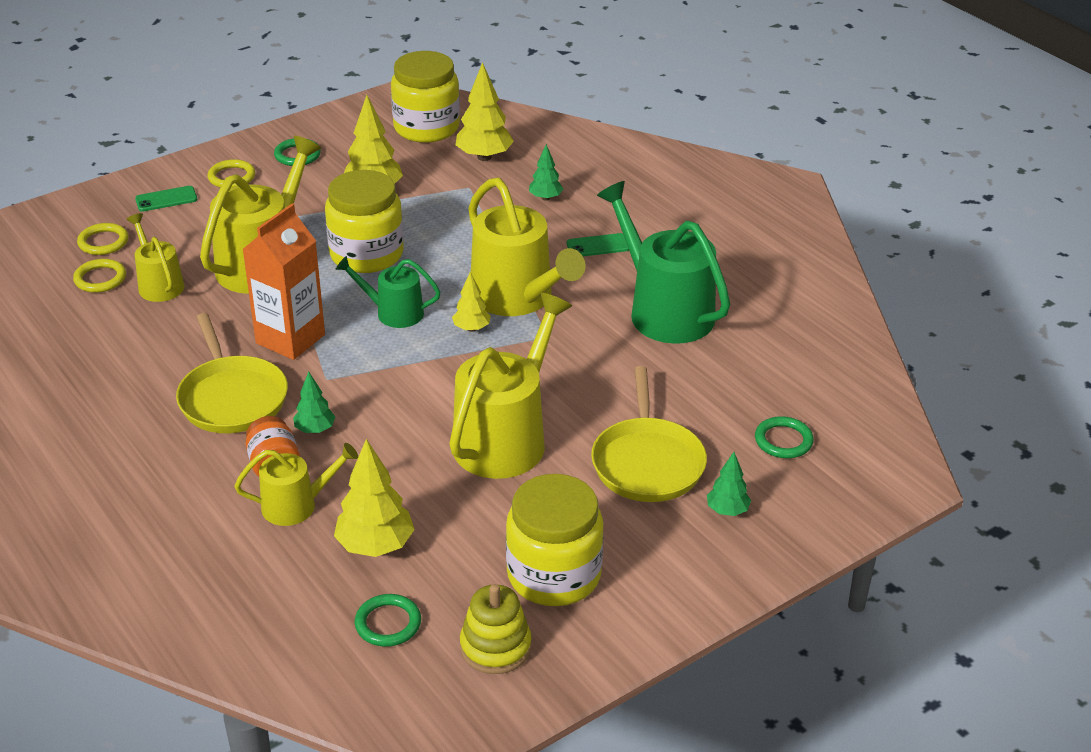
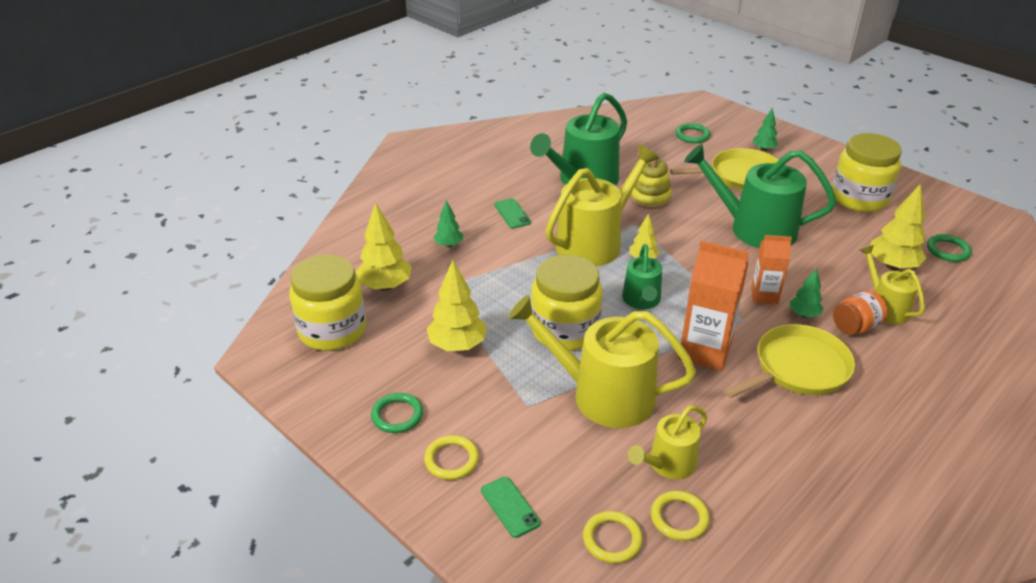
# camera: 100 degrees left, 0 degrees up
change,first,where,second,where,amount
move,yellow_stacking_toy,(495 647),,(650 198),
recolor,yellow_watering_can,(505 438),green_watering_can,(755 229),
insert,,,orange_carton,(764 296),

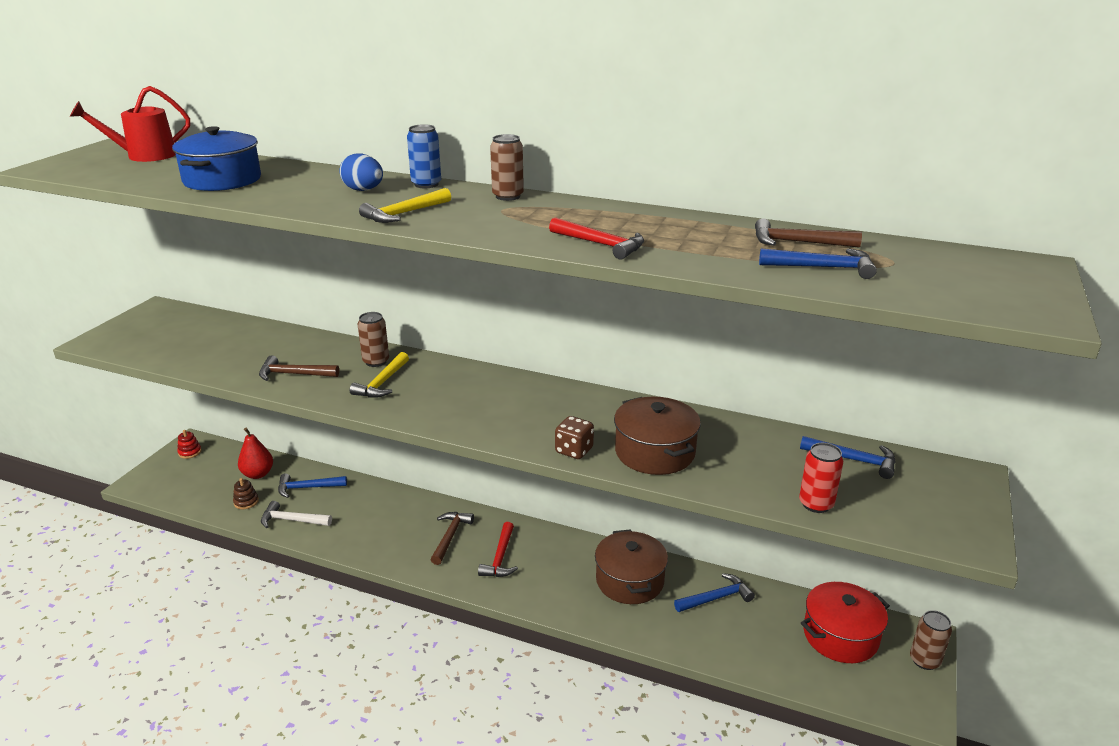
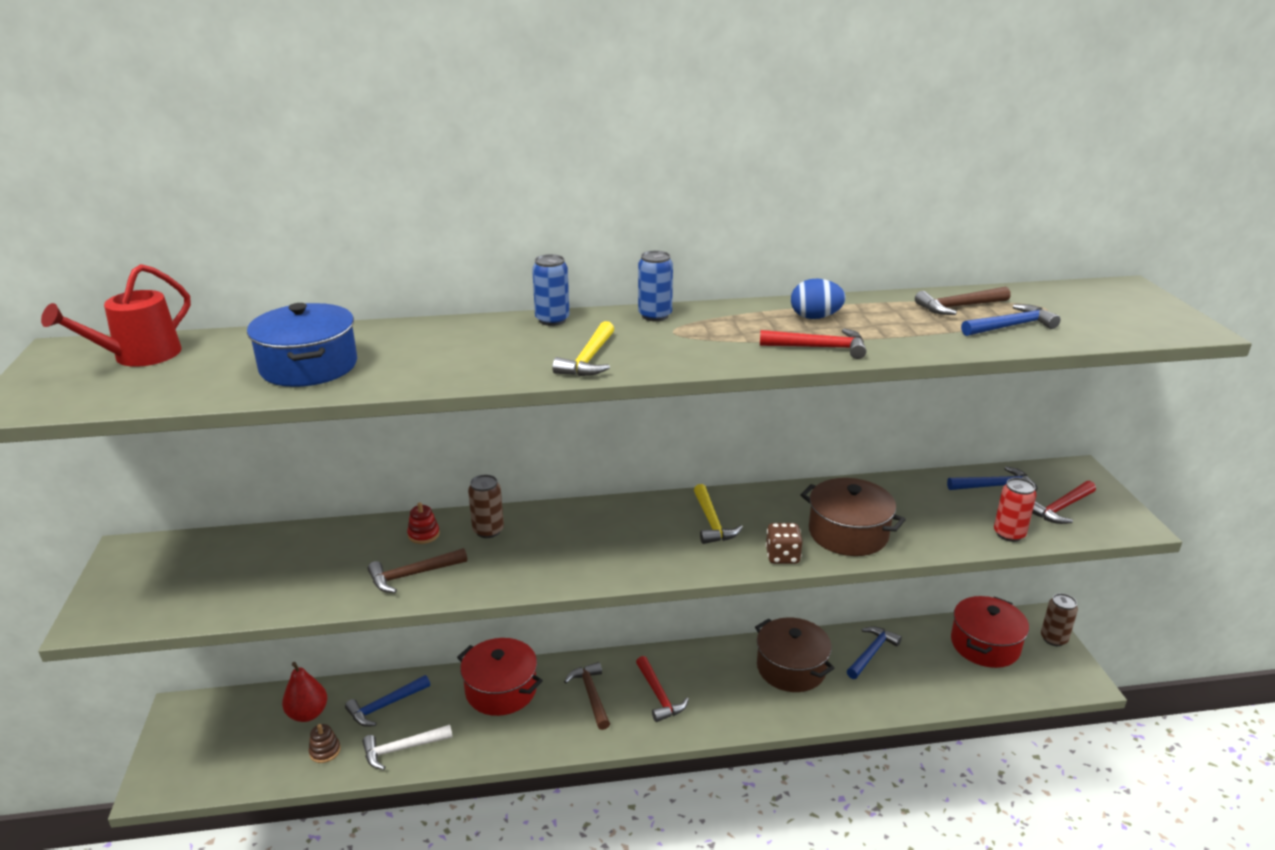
# camera: 30 degrees left, 0 degrees up
change,first,where,second,where,amount
move,red_stacking_toy,(190 452),,(423 534),
insert,,,red_pot,(501 690),
recolor,brown_can,(508 196),blue_can,(655 316),
move,yellow_hammer,(382 383),,(712 522),
move,blue_egg,(363 190),,(815 317),
insert,,,red_hammer,(1060 508),

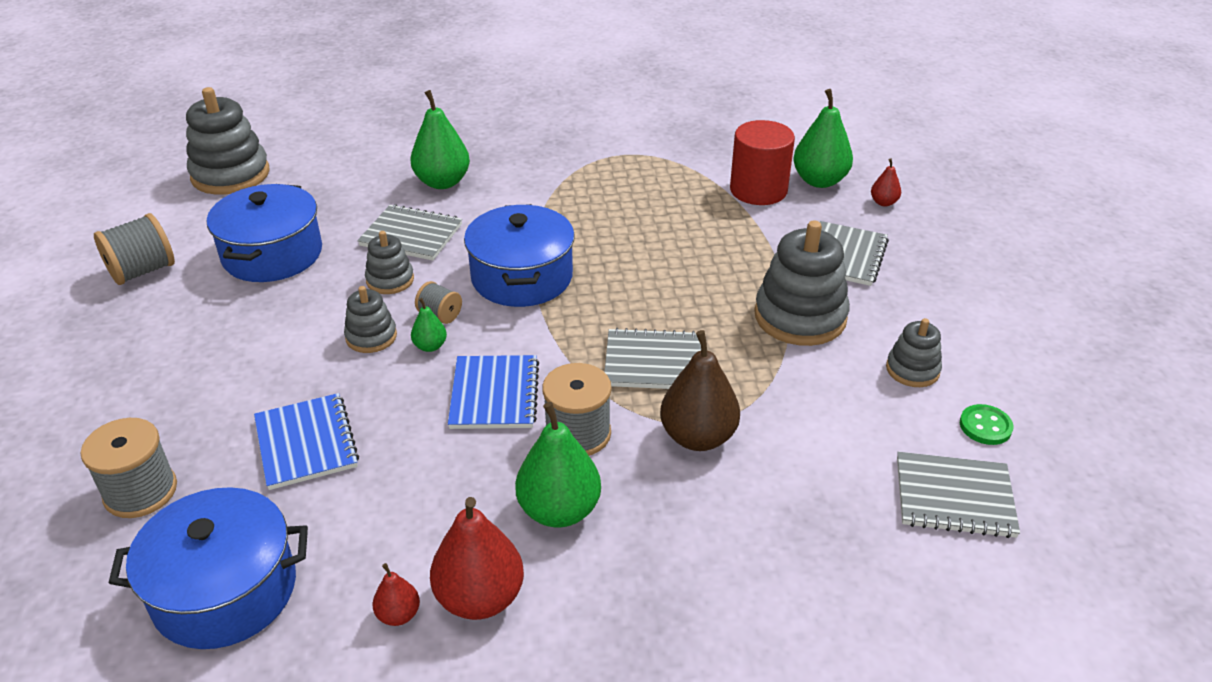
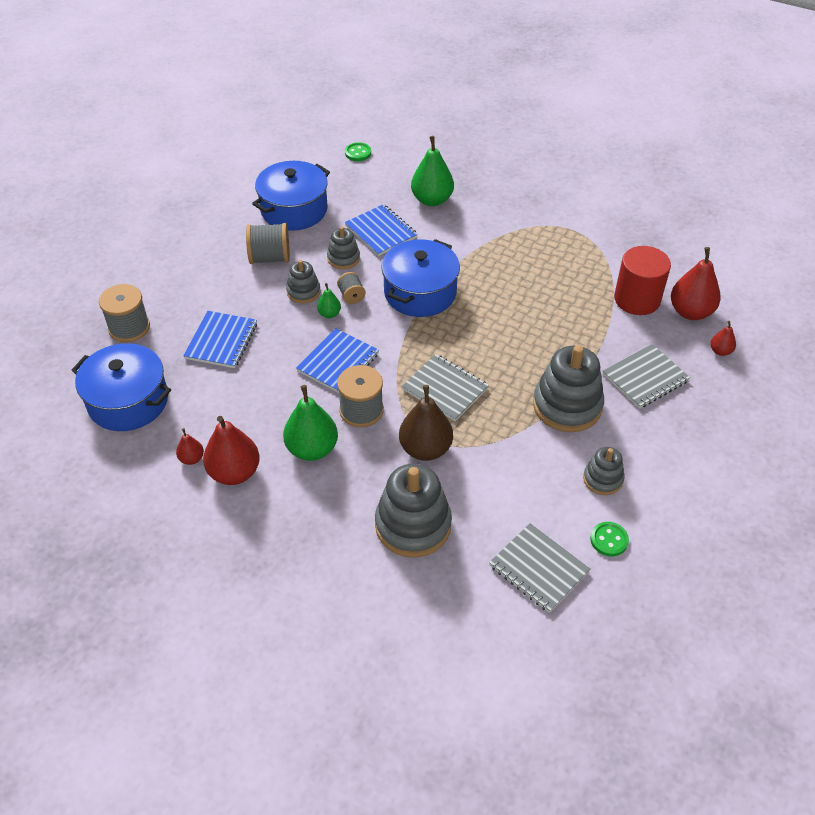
# camera: 35 degrees right, 10 degrees up
change,first,where,second,where,amount
move,grey_spool,(142 271),,(270 258),
insert,,,green_button,(358 153),
recolor,grey_notebook,(411 235),blue_notebook,(381 232),
move,grey_stacking_toy,(230 175),,(413 525),
recolor,green_pear,(819 181),red_pear,(690 312),

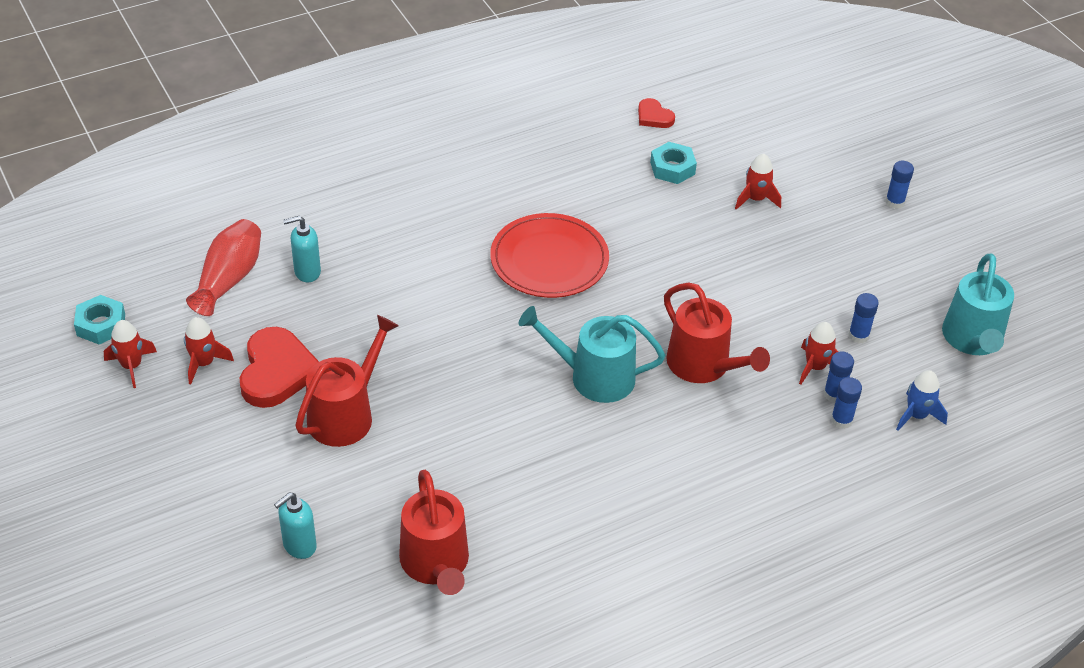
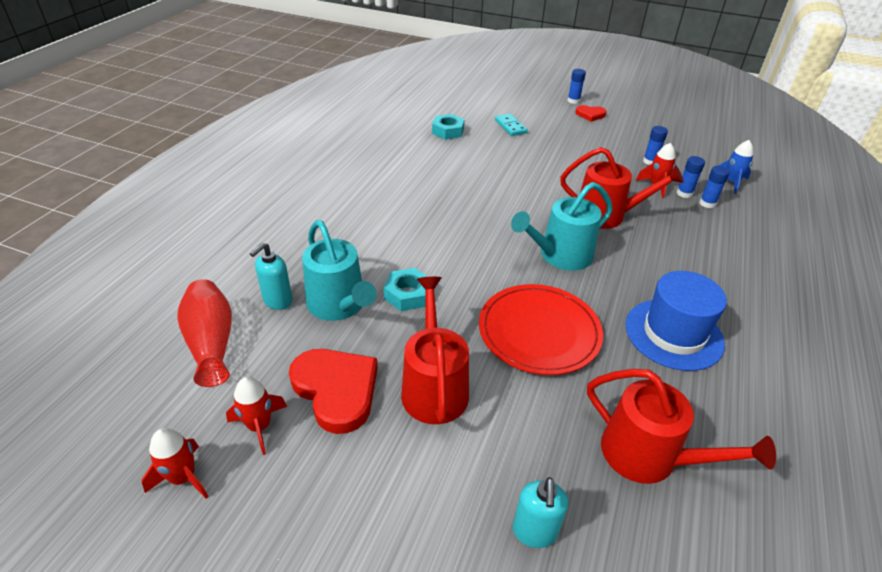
# camera: 40 degrees left, 5 degrees down
change,first,where,second,where,amount
move,turquoise_watering_can,(972 339),,(339 305),
move,turquoise_nut,(101 325),,(408 294),
move,red_plate,(549 260),,(539 332),
replace,red_rocket,(756 199),turquoise_domino,(510 126),
move,red_heart,(654 117),,(590 115),
insert,,,blue_hat,(673 334),

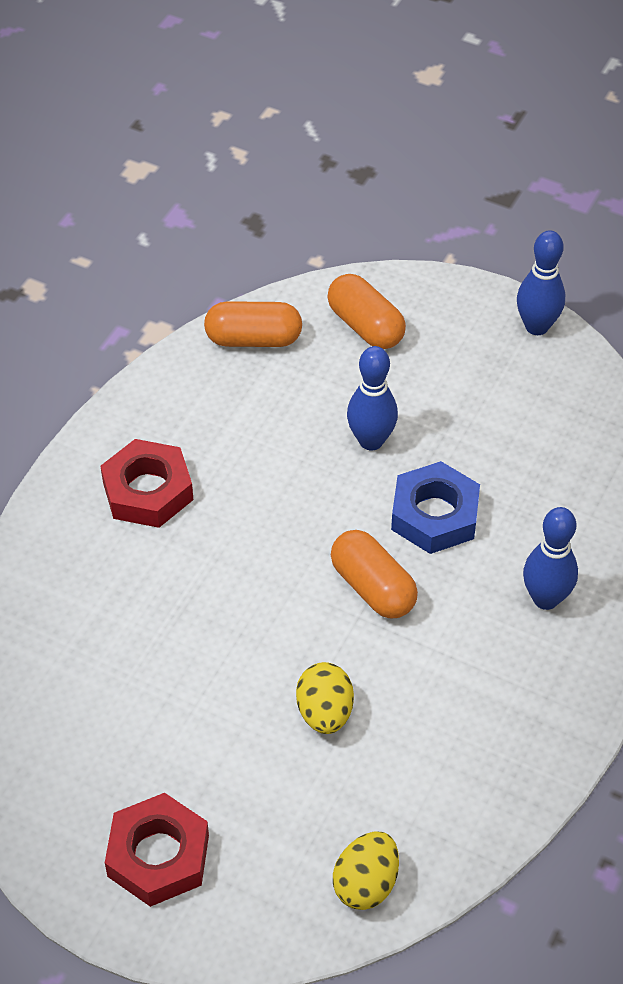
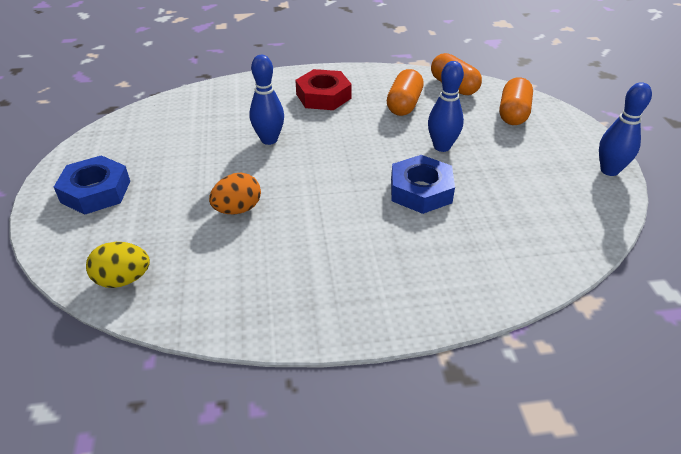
# camera: 55 degrees right, 10 degrees down
change,first,where,second,where,amount
recolor,red_nut,(158 855),blue_nut,(96 191),
recolor,yellow_egg,(325 712),orange_egg,(238 209),
move,blue_bowling_pin,(545 598),,(269 140),
move,orange_capsule,(373 587),,(404 104),

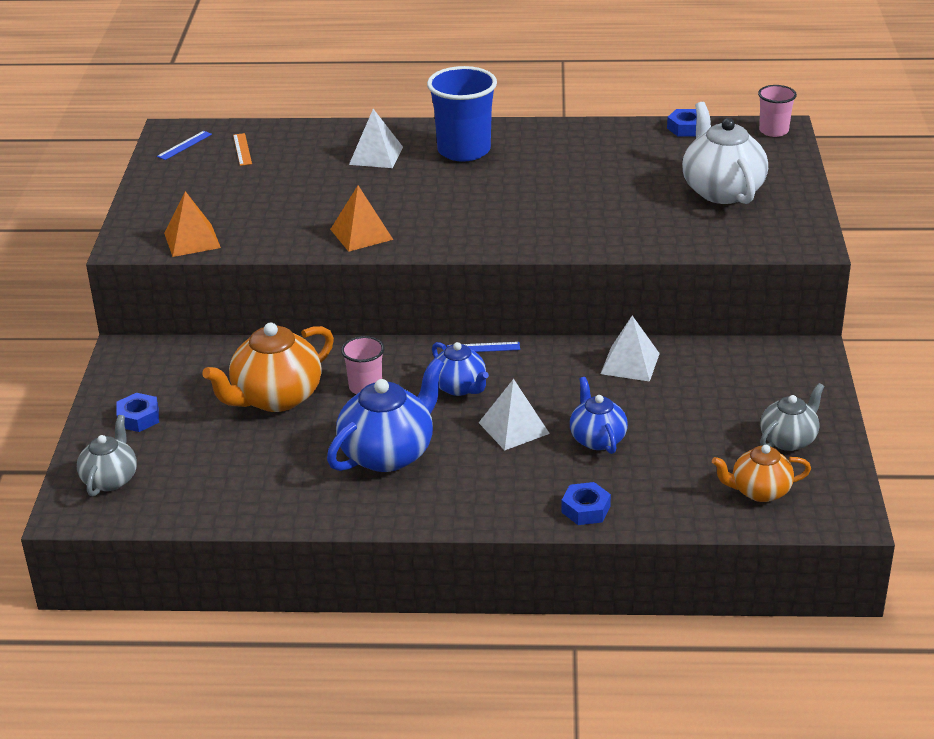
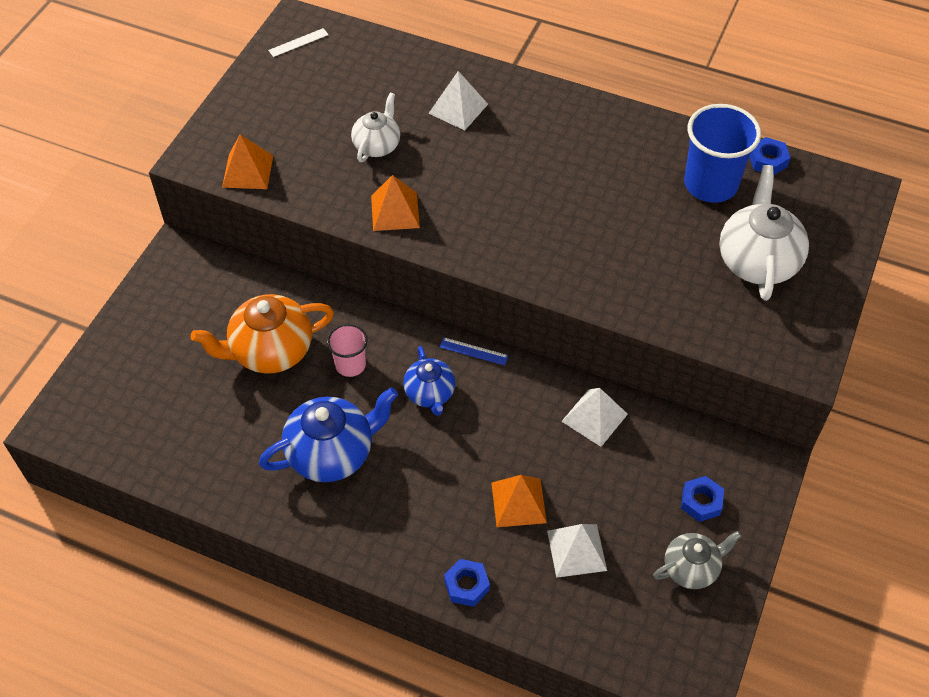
# camera: 20 degrees right, 20 degrees up
change,first,where,second,where,amount
recolor,blue_ruler,(184 145),white_ruler,(298 42),
insert,,,white_teapot,(377 145),
replace,blue_teapot,(597 439),orange_pyramid,(518 502),
move,white_pyramid,(514 428),,(576 550),
move,blue_nut,(138 418),,(701 502),
move,blue_cup,(464 150),,(710 184),
delete,grey_teapot,(110 479),,,
delete,orange_ruler,(242 149),,,
delete,orange_teapot,(759 491),,,
delete,pink_cup,(773 131),,,

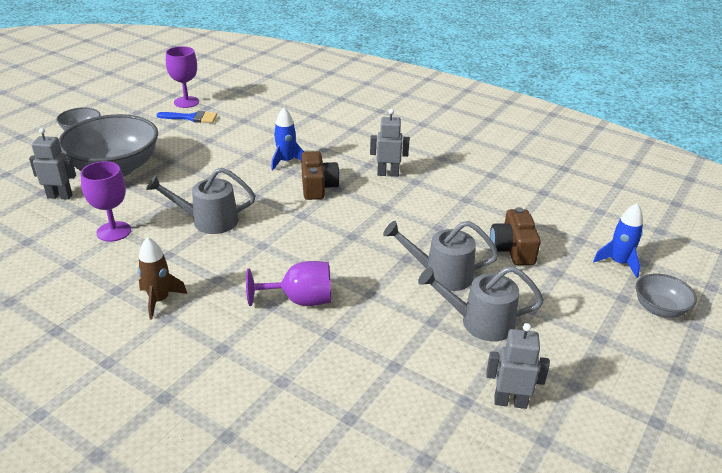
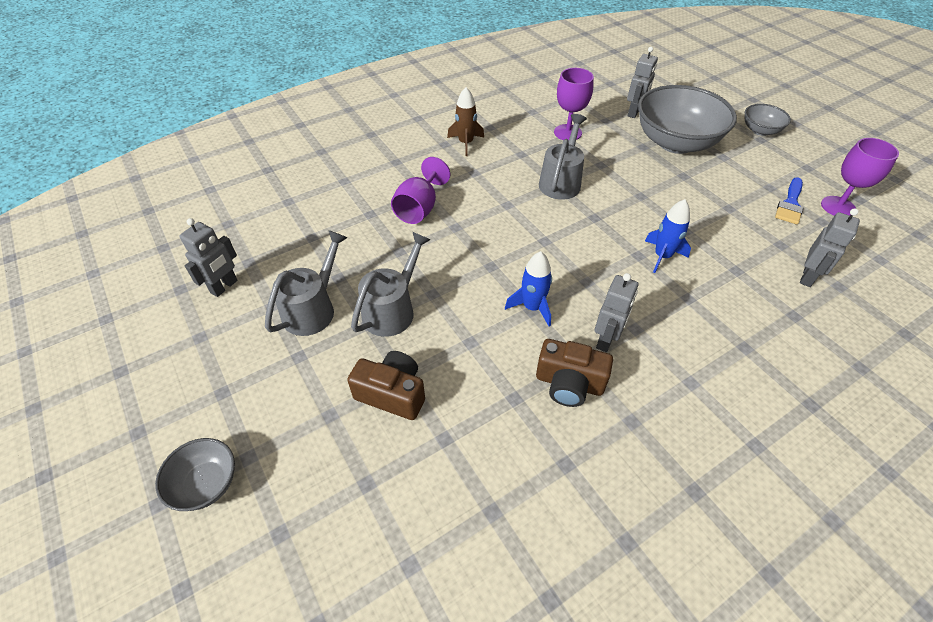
# camera: 115 degrees right, 15 degrees up
change,first,where,second,where,amount
move,blue_rocket,(618 263),,(532 307),
move,brown_camera,(318 187),,(569 383),
insert,,,grey_robot,(808 277),

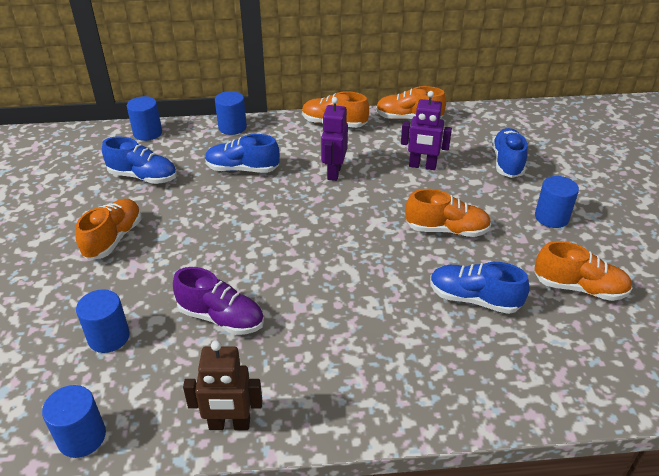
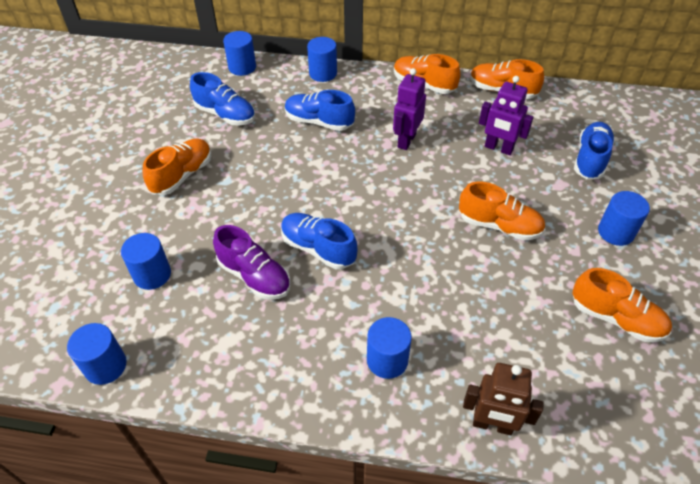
# camera: 15 degrees right, 10 degrees up
change,first,where,second,where,amount
move,blue_shoe,(474 299),,(318 249),
insert,,,blue_cylinder,(387 360),
move,brown_robot,(229 424),,(492 425),

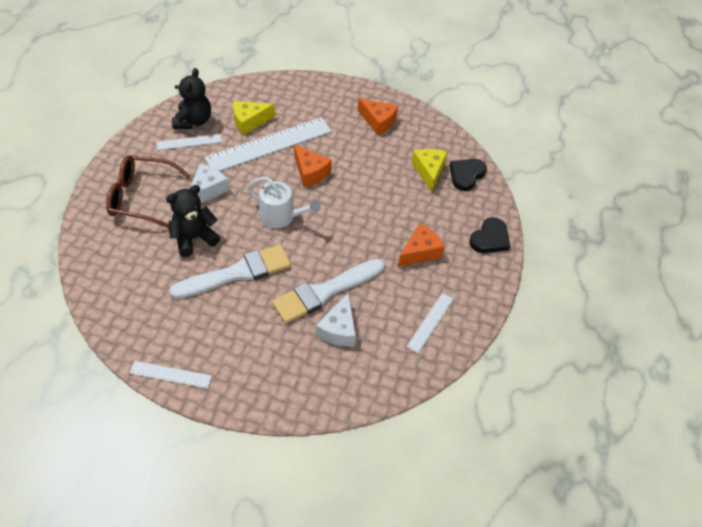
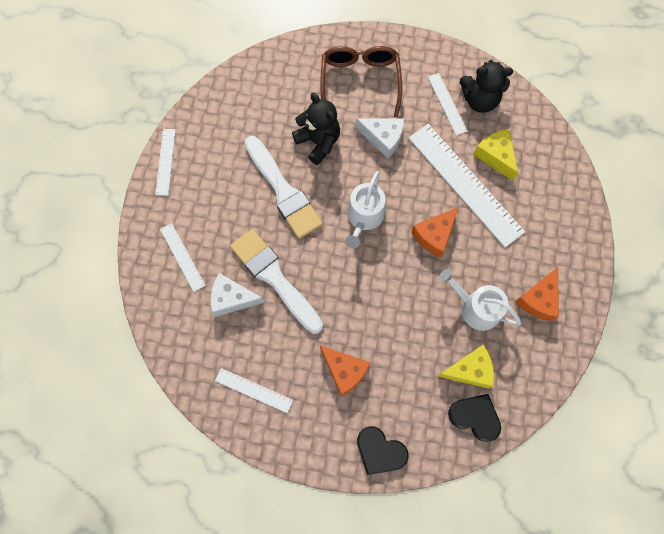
# camera: 85 degrees right, 20 degrees up
change,first,where,second,where,amount
insert,,,white_ruler,(182 257),
insert,,,white_watering_can,(475 307),

